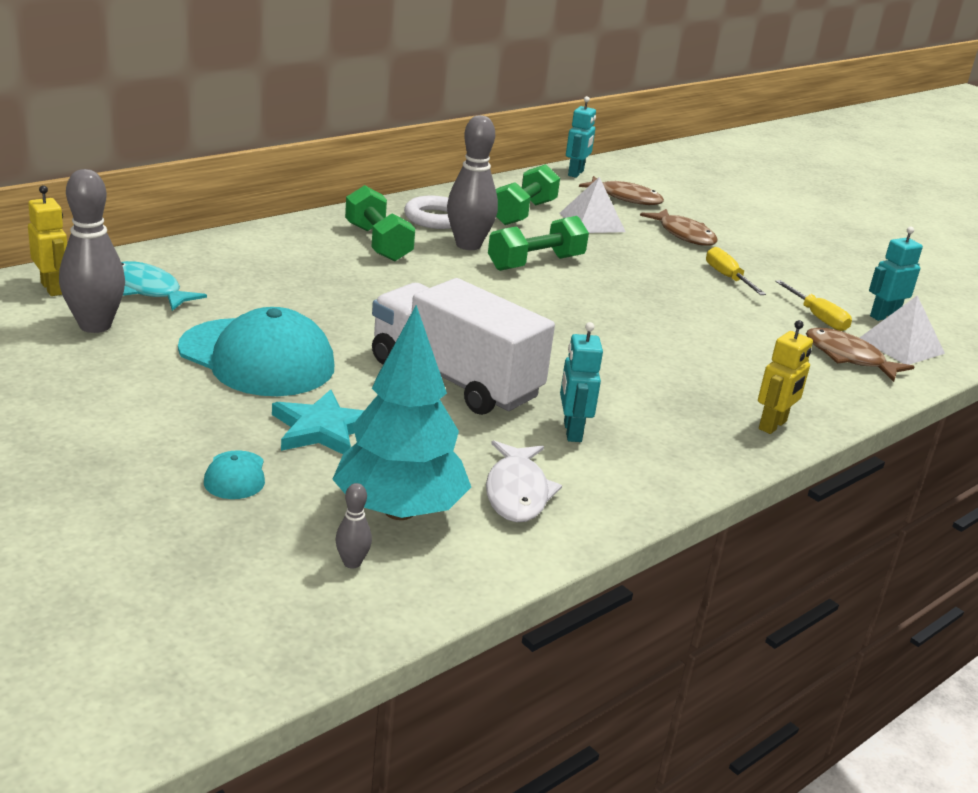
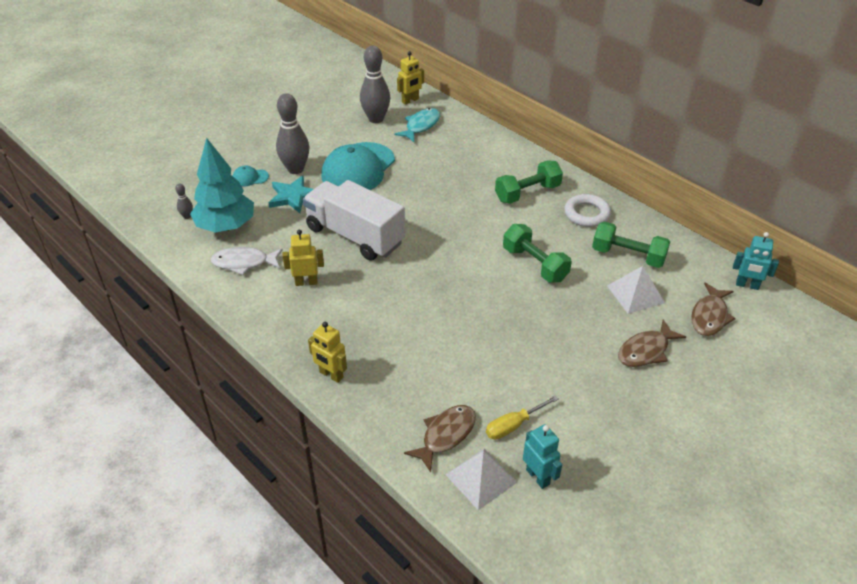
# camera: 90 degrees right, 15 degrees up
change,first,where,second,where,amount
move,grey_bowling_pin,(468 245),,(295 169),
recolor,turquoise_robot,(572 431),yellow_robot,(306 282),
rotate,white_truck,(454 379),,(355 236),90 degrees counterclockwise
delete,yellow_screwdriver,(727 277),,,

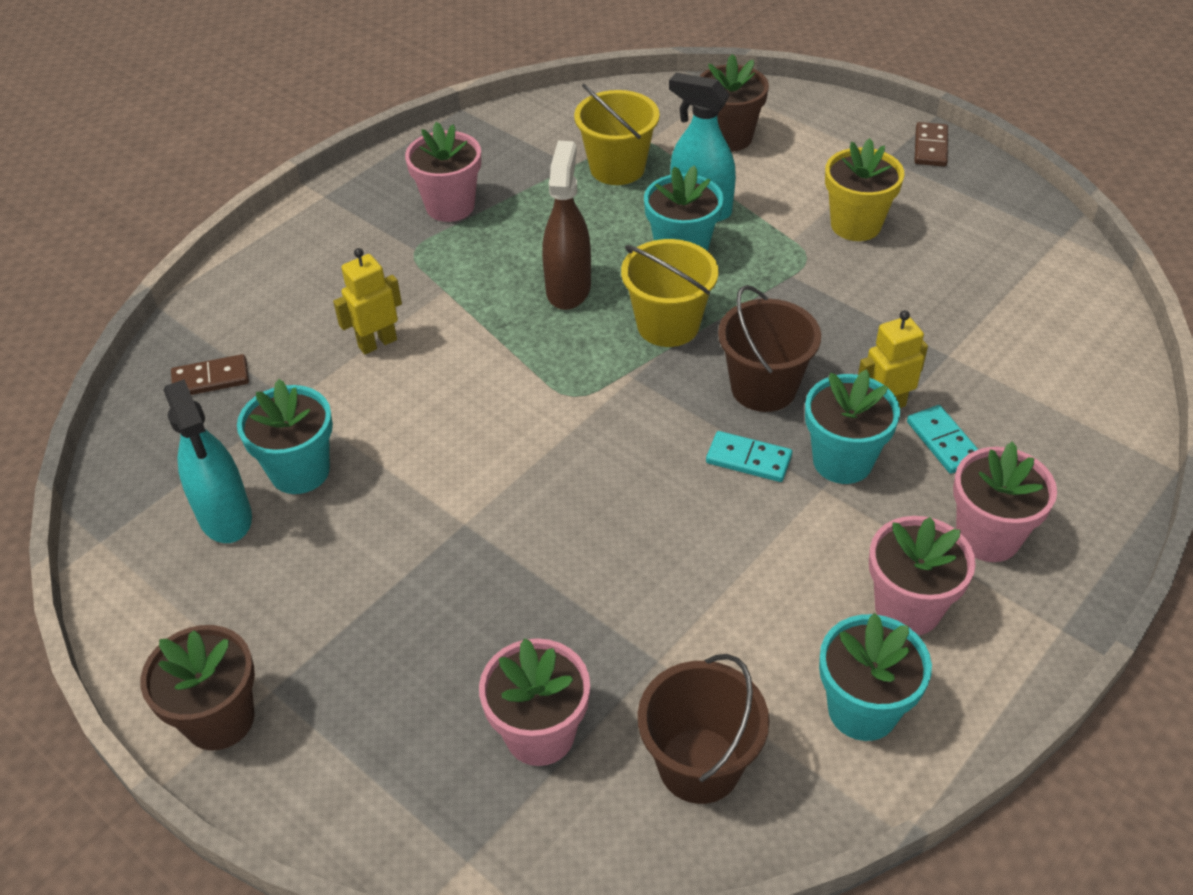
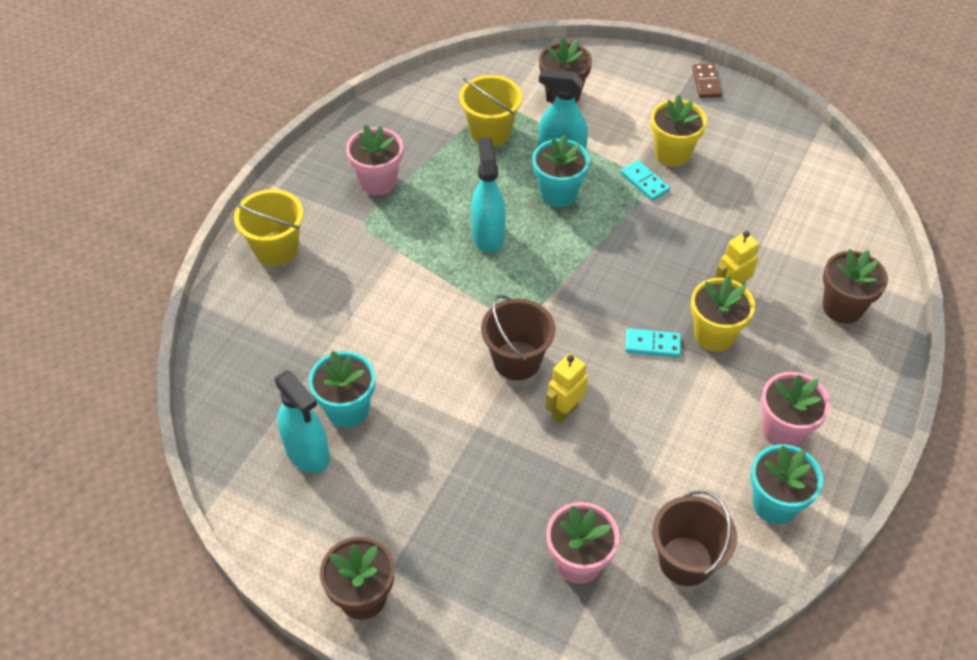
# camera: 15 degrees left, 5 degrees up
change,first,where,second,where,amount
move,yellow_bucket,(668 325),,(276 249),
recolor,brown_spray_bottle,(568 289),turquoise_spray_bottle,(488 236),
move,brown_bucket,(763 388),,(517 360),
move,yellow_robot,(377 343),,(564 411),
move,turquoise_domino,(943 442),,(645 182),
recolor,turquoise_flower_pot,(842 461),yellow_flower_pot,(714 335),
insert,,,brown_flower_pot,(842 307),
delete,brown_domino,(211 379),,,
delete,pink_flower_pot,(987 537),,,

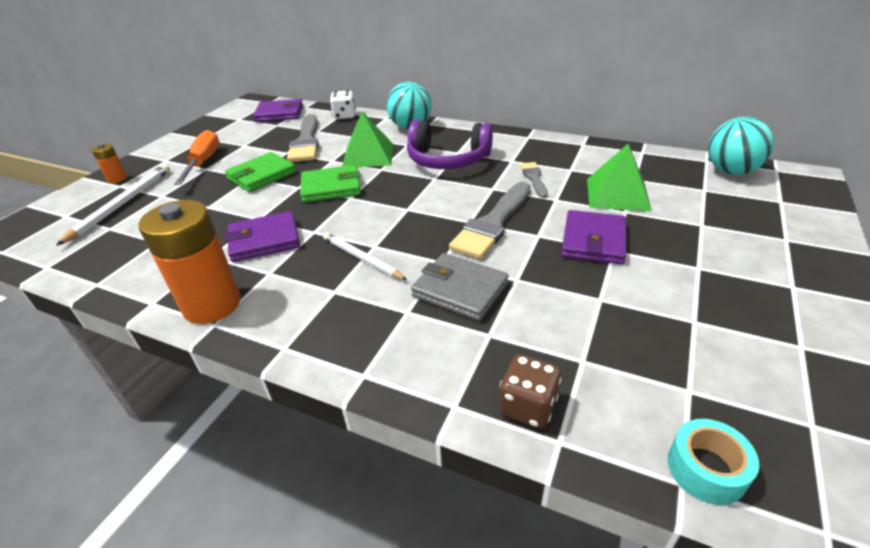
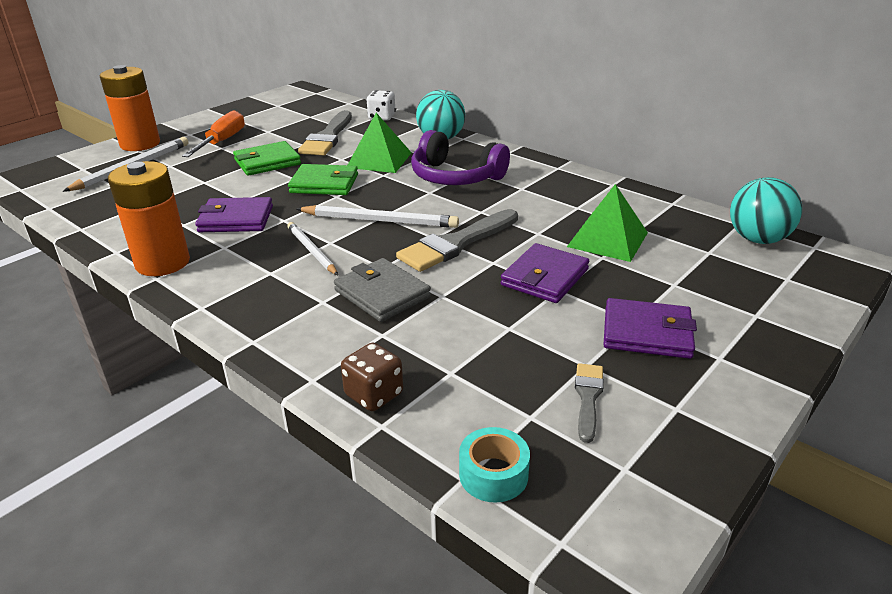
# camera: 15 degrees right, 5 degrees down
change,first,where,second,where,amount
resize,orange_battery,(117 179),,(140 144),x2.15
insert,,,white_pencil,(380 220),
move,grey_brush,(534 178),,(588 397),
move,purple_wallet,(279 114),,(647 333),

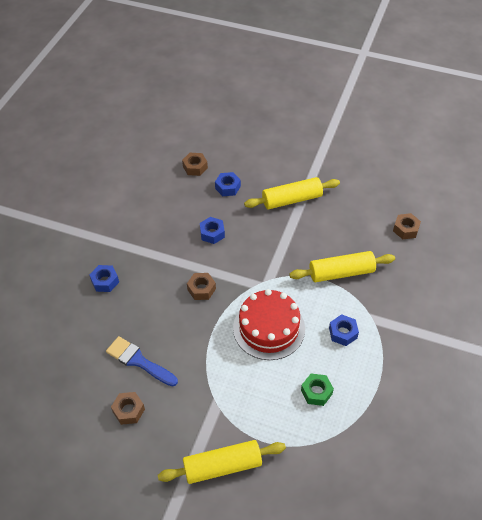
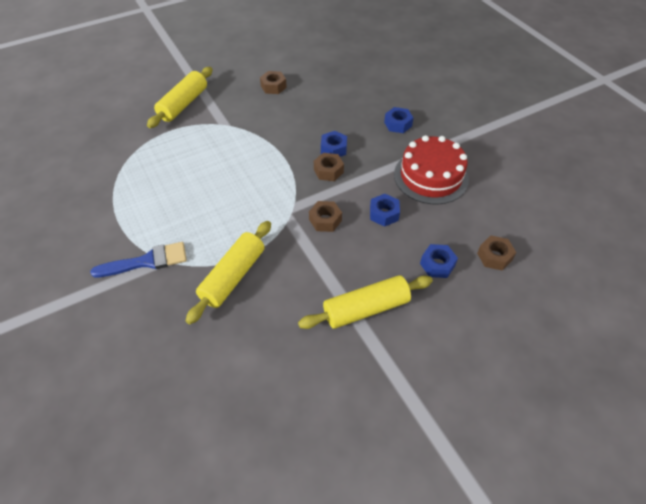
# camera: 130 degrees right, 0 degrees up
change,first,where,second,where,amount
move,blue_brush,(138 361),,(147 261),
rotate,yellow_rolling_pin,(292 199),,(366 309),45 degrees clockwise
move,brown_nut,(405 229),,(325 220),
move,blue_nut,(343 333),,(333 149),
move,red_cake,(269 328),,(431 176),
delete,green_nut,(316 392),,,

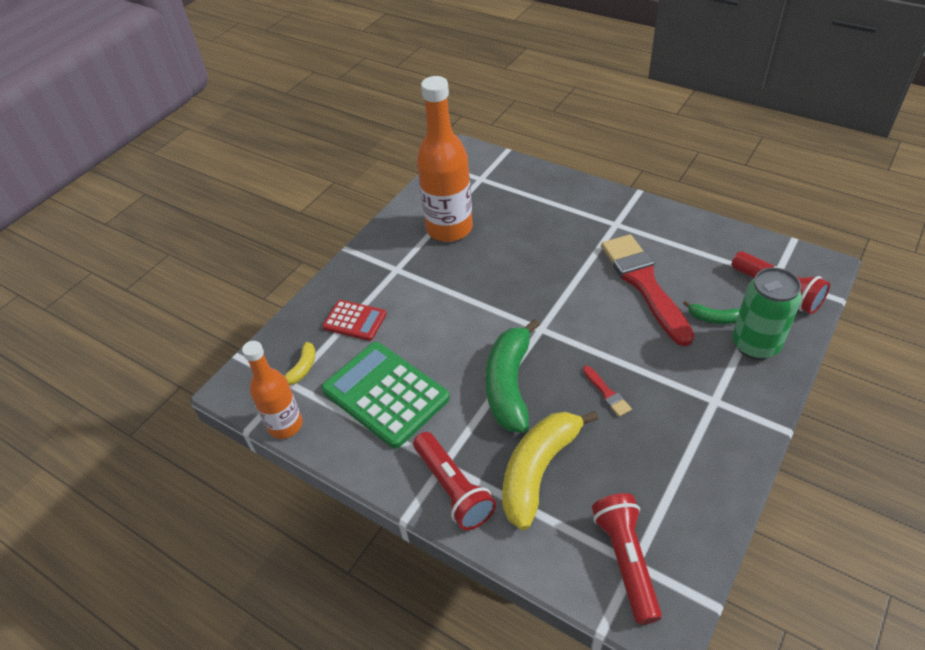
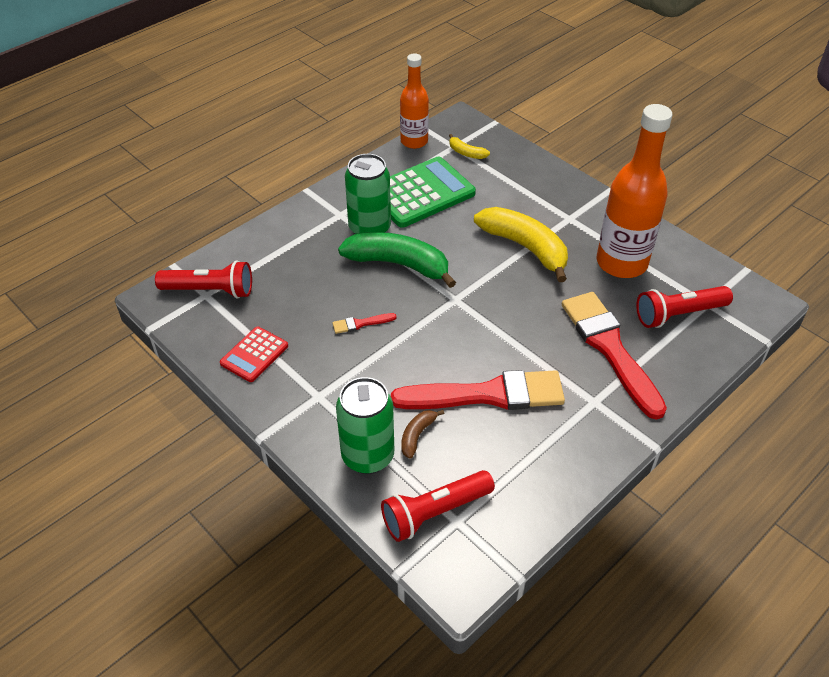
# camera: 100 degrees right, 0 degrees up
change,first,where,second,where,amount
move,red_calculator,(355 321),,(254 355),
insert,,,green_can,(369 228),
recolor,green_banana,(713 318),brown_banana,(417 435),
move,yellow_banana,(538 470),,(525 247),
insert,,,red_brush,(610 348),
move,red_flashlight,(453 489),,(678 314),

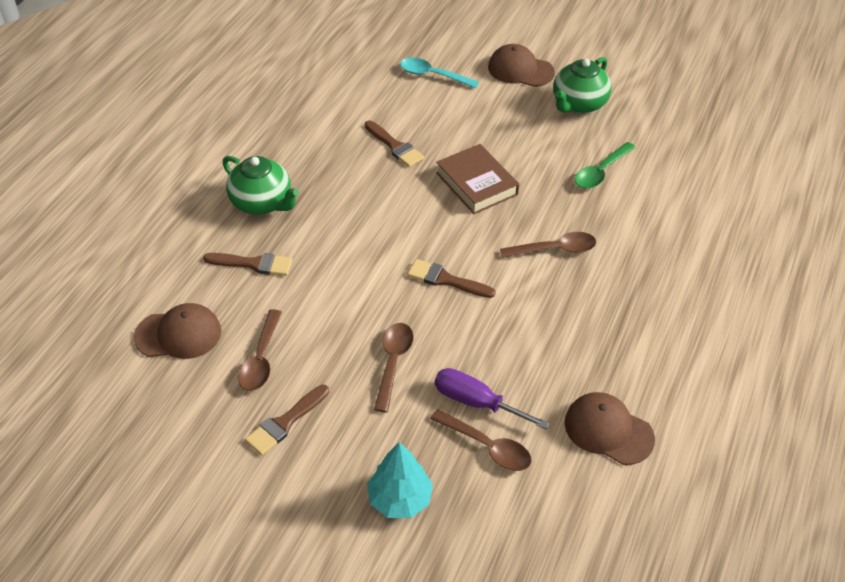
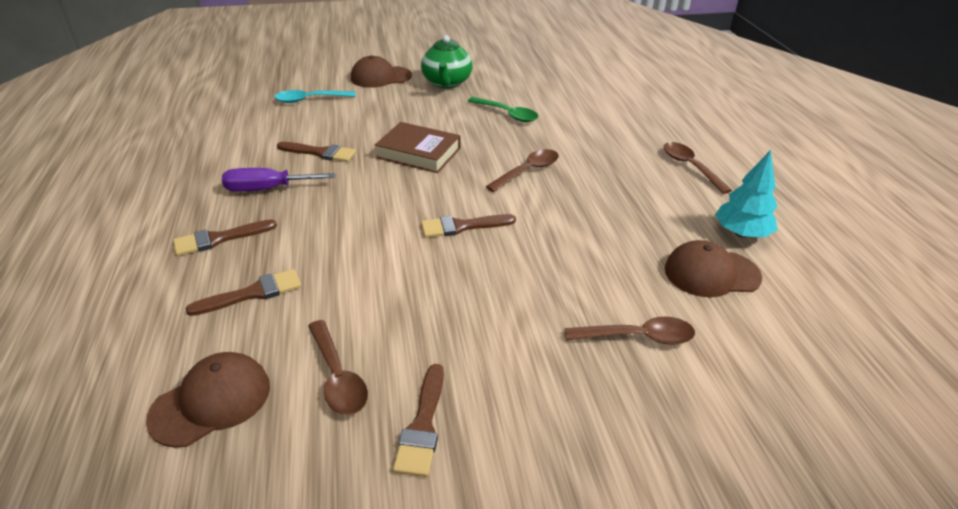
# camera: 35 degrees left, 10 degrees down
change,first,where,second,where,amount
replace,green_teapot,(262 203),brown_brush,(219 239),
move,purple_screwdriver,(476 402),,(267 189),
rotate,green_spoon,(601 172),,(507 114),60 degrees counterclockwise
move,brown_spoon,(393 363),,(690 167),
move,turquoise_tree,(400 499),,(741 233),

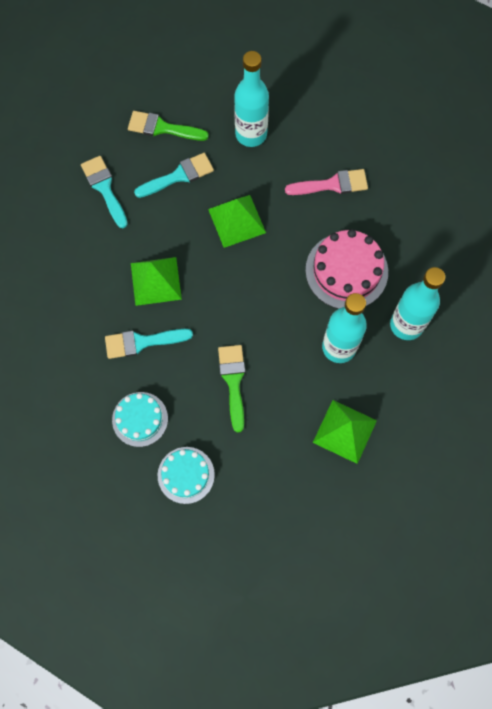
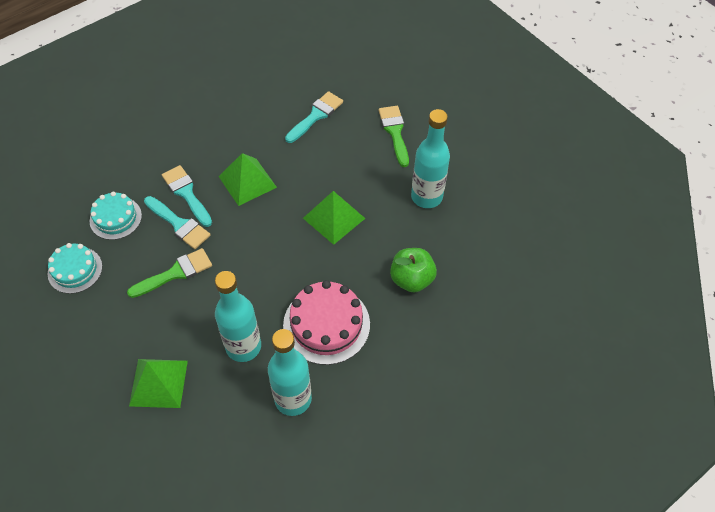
# camera: 65 degrees right, 15 degrees down
change,first,where,second,where,amount
move,turquoise_brush,(178 176),,(179 224),
replace,pink_brush,(332 184),green_apple,(411 279),

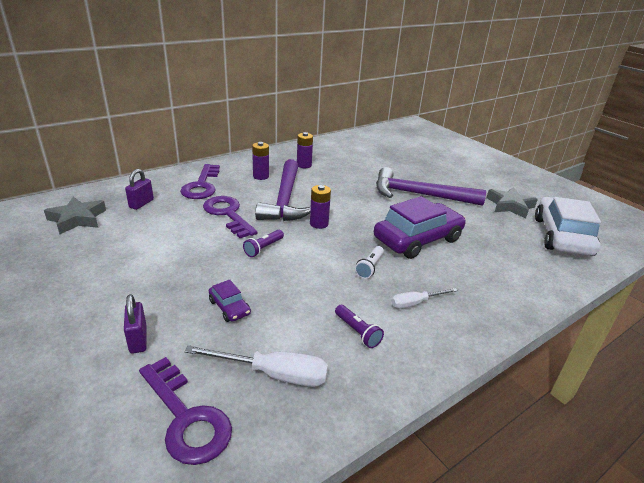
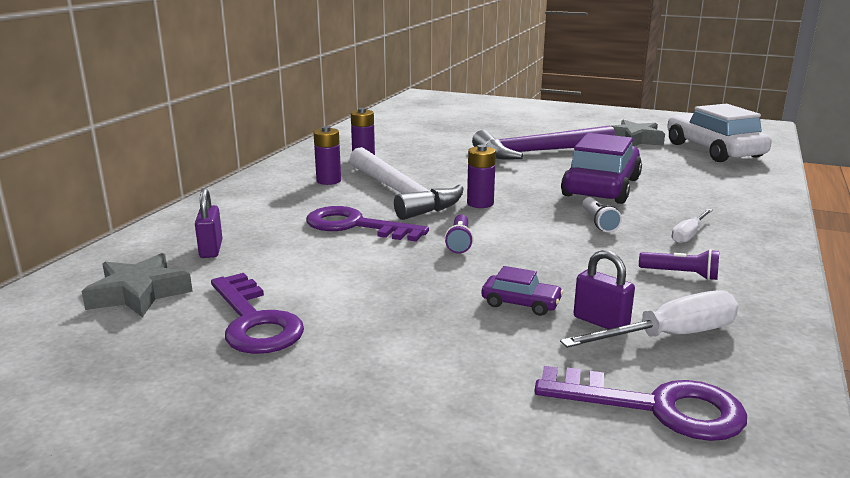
# camera: 30 degrees left, 10 degrees down
change,first,where,second,where,amount
move,purple_key,(202 185),,(254 321),
recolor,purple_hammer,(285 200),white_hammer,(401 194),
move,purple_padlock,(138 340),,(601 322),

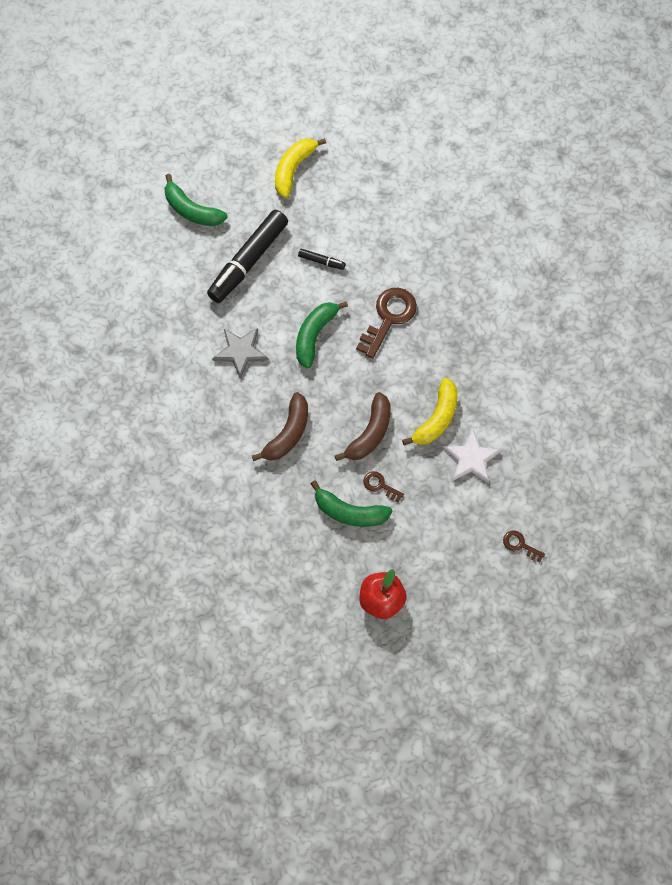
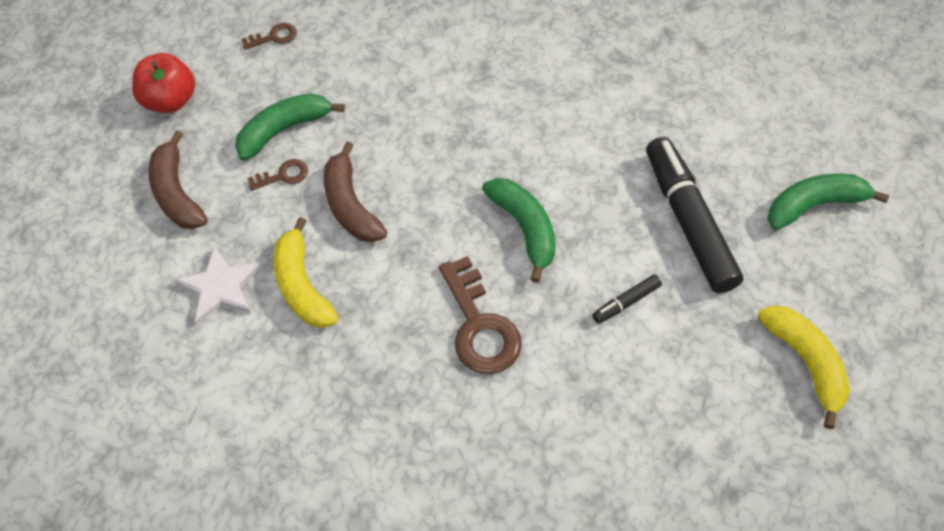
# camera: 130 degrees right, 10 degrees down
change,first,where,second,where,amount
move,brown_banana,(288 433),,(177 193),
move,brown_key,(520 545),,(274 37),
delete,grey_star,(240 352),,,

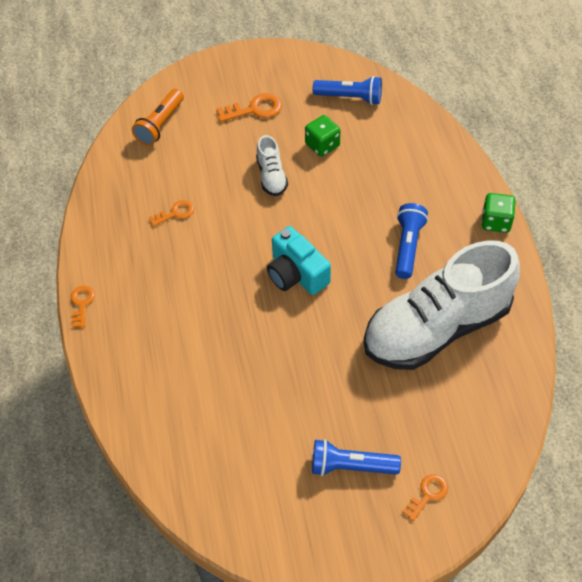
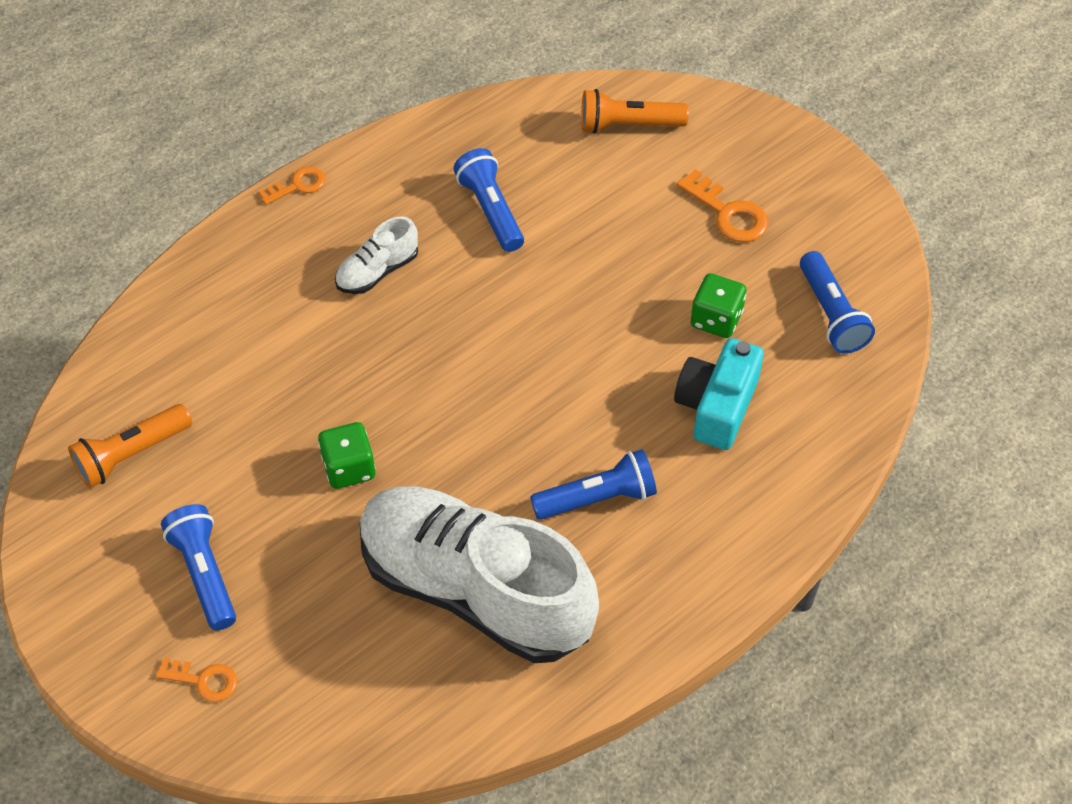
# camera: 60 degrees right, 0 degrees up
change,first,where,second,where,amount
insert,,,orange_flashlight,(131 454),
move,green_dice,(496 222),,(349 468),
move,white_shoe,(271 176),,(377 271),
replace,orange_key,(175 213),blue_flashlight,(491 210),
move,turquoise_camera,(296 274),,(716 406),

